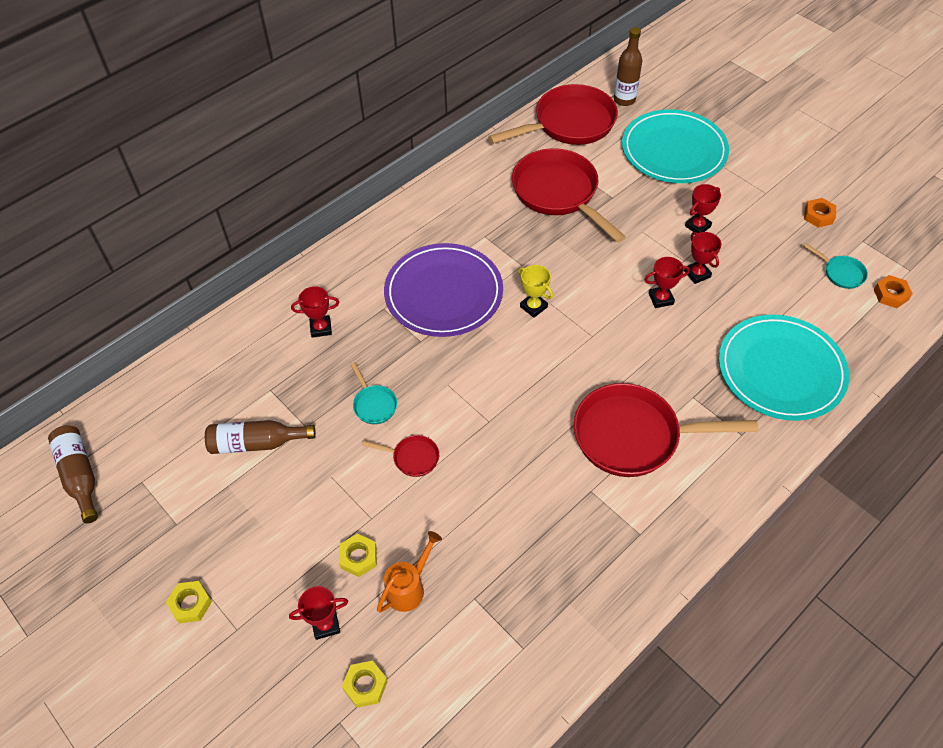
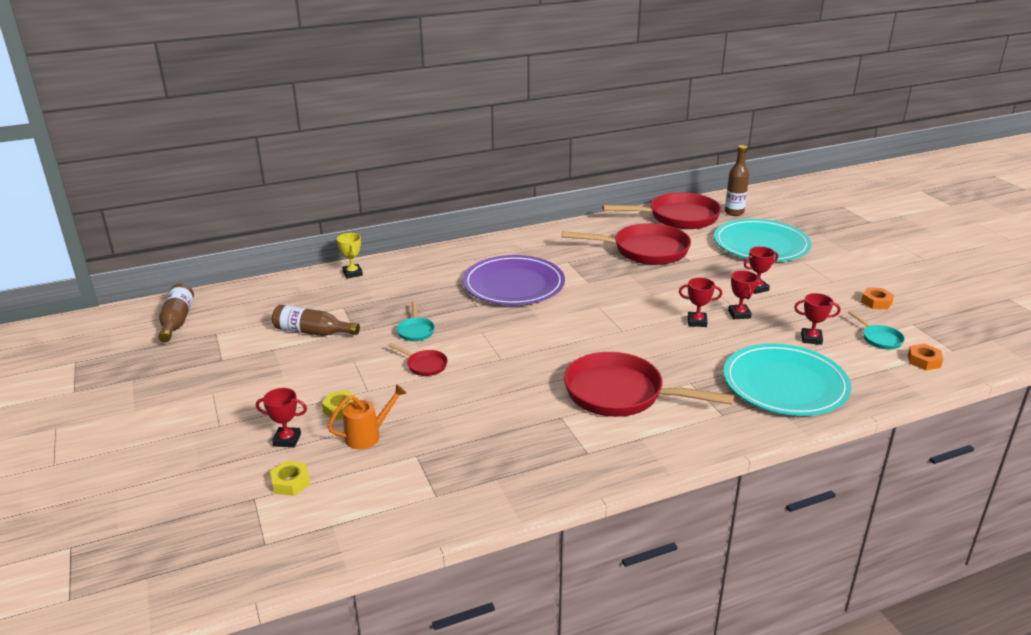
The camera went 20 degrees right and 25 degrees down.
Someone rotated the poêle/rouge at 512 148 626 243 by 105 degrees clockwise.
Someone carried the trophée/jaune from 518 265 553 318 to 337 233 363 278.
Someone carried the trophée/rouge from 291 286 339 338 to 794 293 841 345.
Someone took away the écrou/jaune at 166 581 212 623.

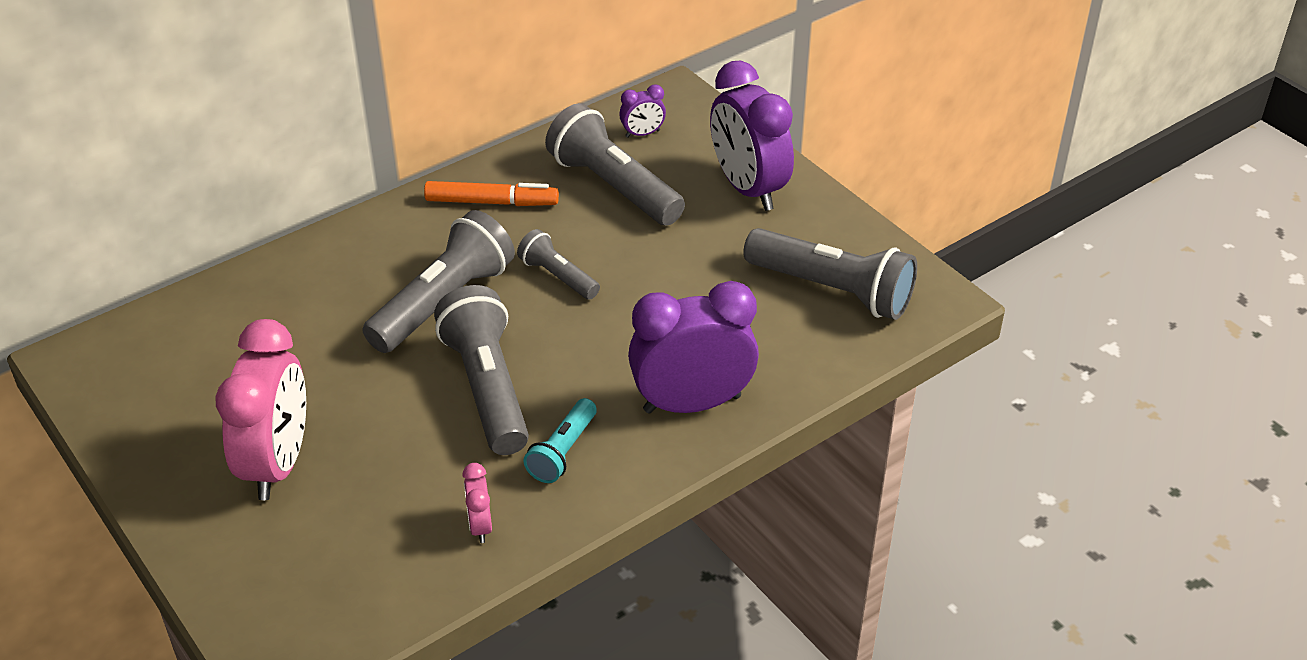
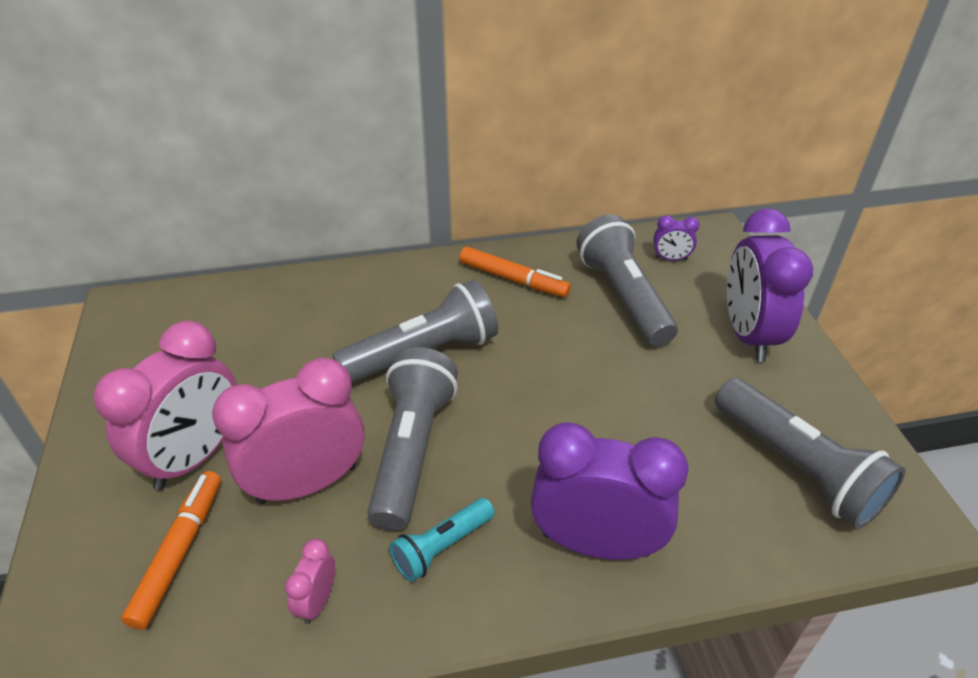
The camera went 25 degrees right and 0 degrees up.
Someone took away the lampe de poche/gris at 517 229 600 300.
Someone put down the réveil/rose at 212 358 364 504.
Someone put down the feutre/orange at 121 471 221 630.

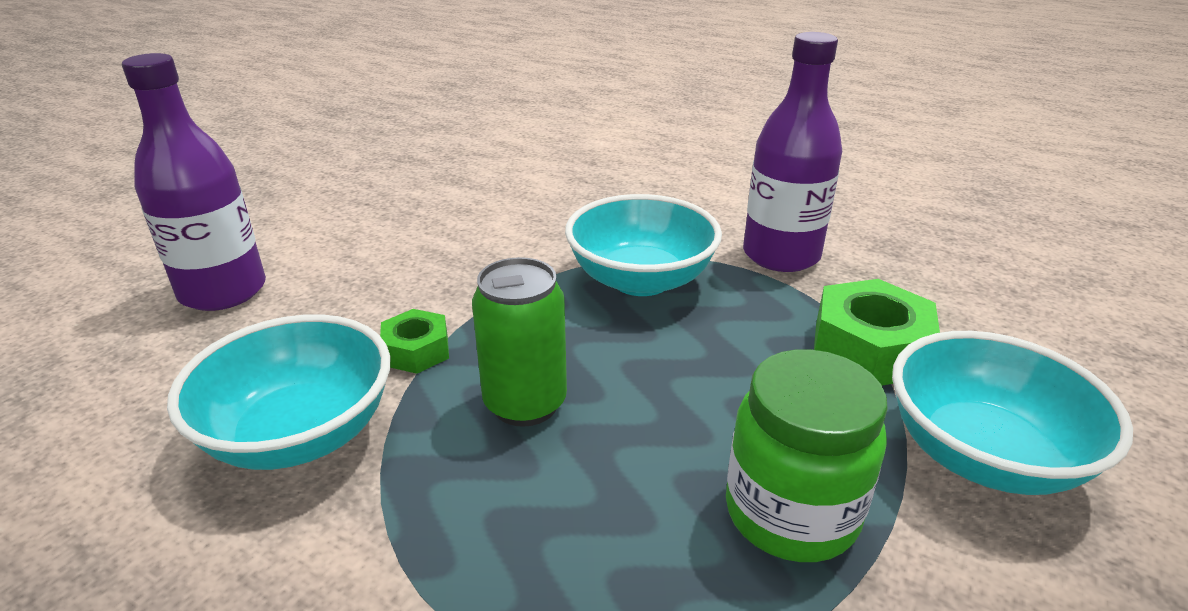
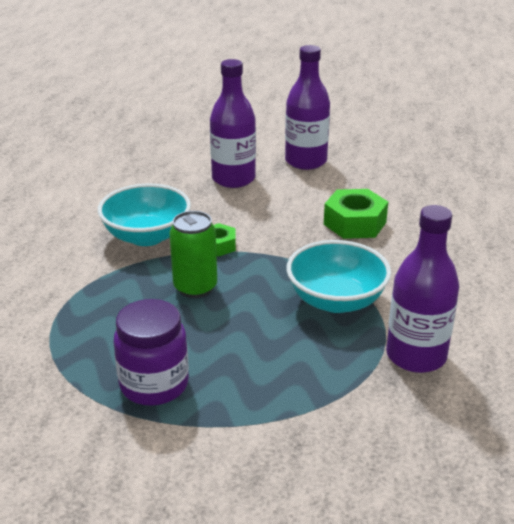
The camera went 70 degrees right and 0 degrees up.
Someone carried the écrou/vert from 814 279 940 386 to 324 189 388 239.
Someone took away the bol/turquoise at 892 331 1133 495.
Someone repainted the bocal/vert at 726 349 888 562, which became the bocal/violet at 114 299 189 406.
Someone put down the bouteille/violet at 285 45 330 170.

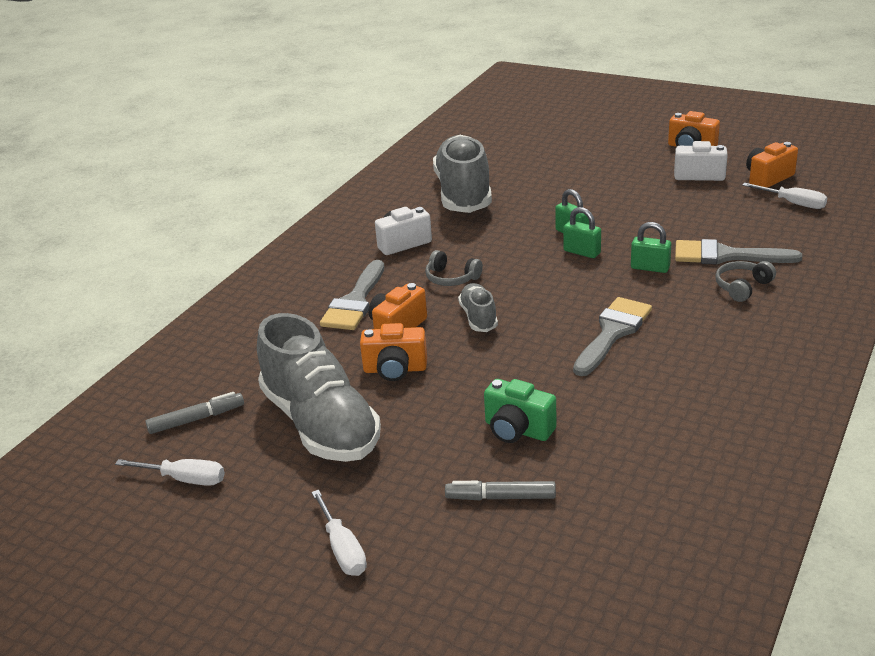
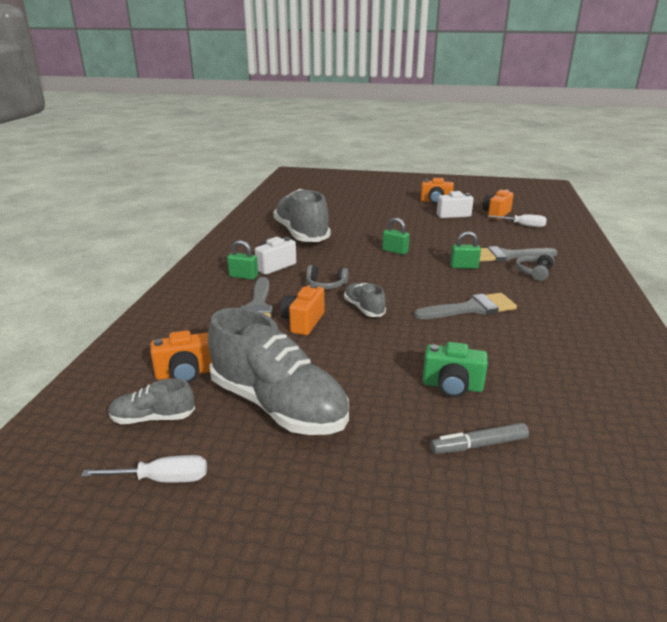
The camera went 20 degrees left and 5 degrees down.
Someone carried the cadenas/vert from 563 207 601 258 to 227 240 258 280.
Someone rotated the pinceau/gris at 573 297 652 376 by 60 degrees clockwise.
Someone carried the appareil photo/orange from 360 323 427 381 to 150 330 212 383.
Someone swapped the feutre/gris at 145 392 244 434 for the chaussure/gris at 108 378 195 424.
Someone took away the tournevis/blanc at 311 490 367 576.

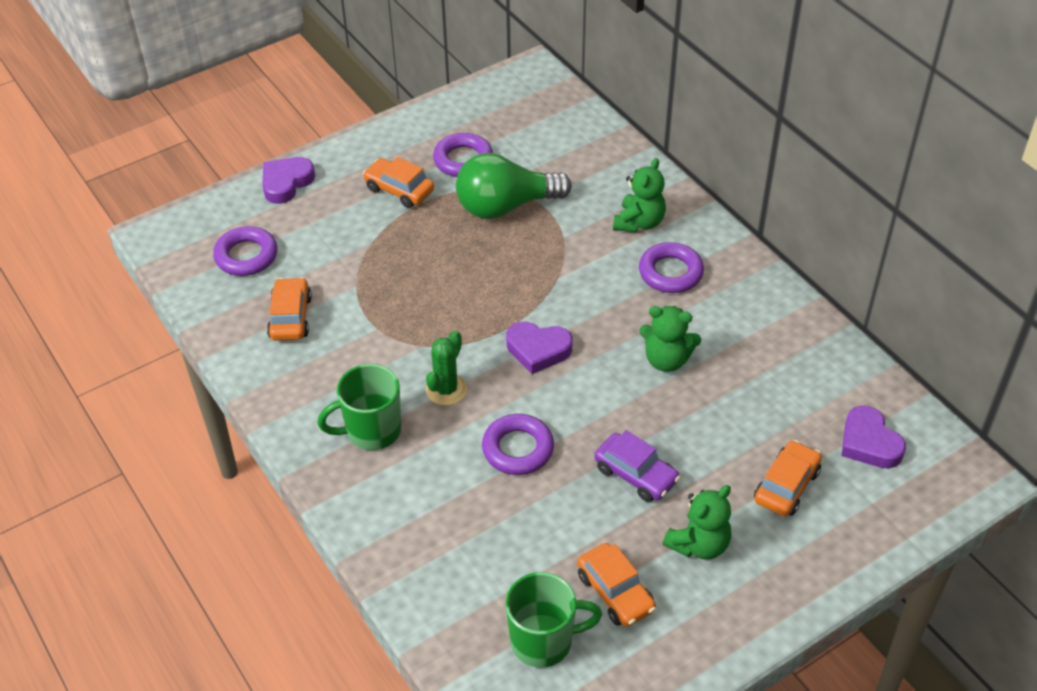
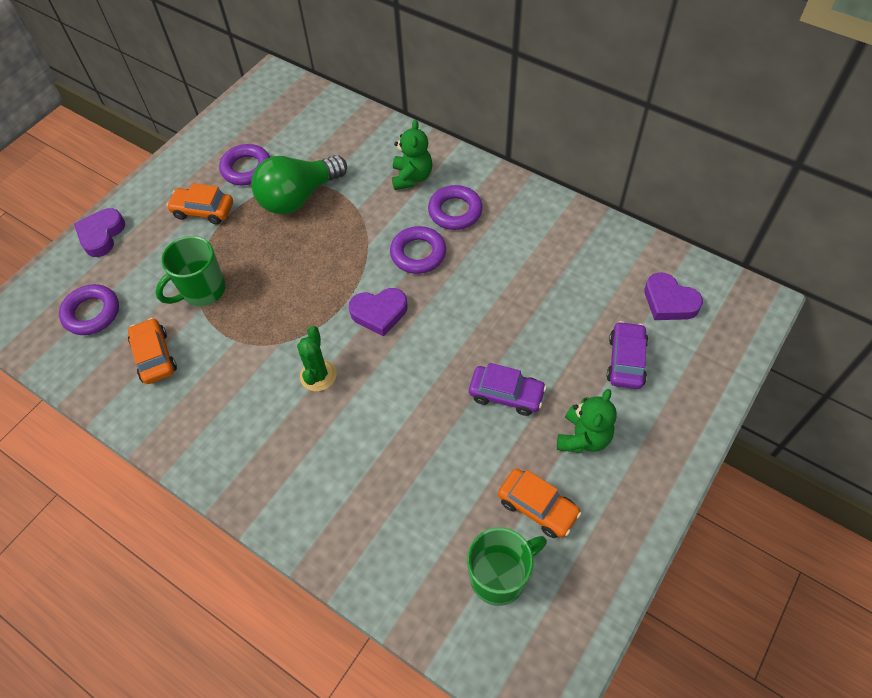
The camera went 20 degrees left and 10 degrees up.
Someone took away the ours en peluche/vert at 639 306 701 372.
Someone carried the tasse/vert from 318 364 401 450 to 155 236 226 306.
Someone carried the anneau/violet from 482 414 554 475 to 390 226 446 274.
Someone repainted the voiture/orange at 754 440 822 516, which became the voiture/violet at 607 321 648 389.

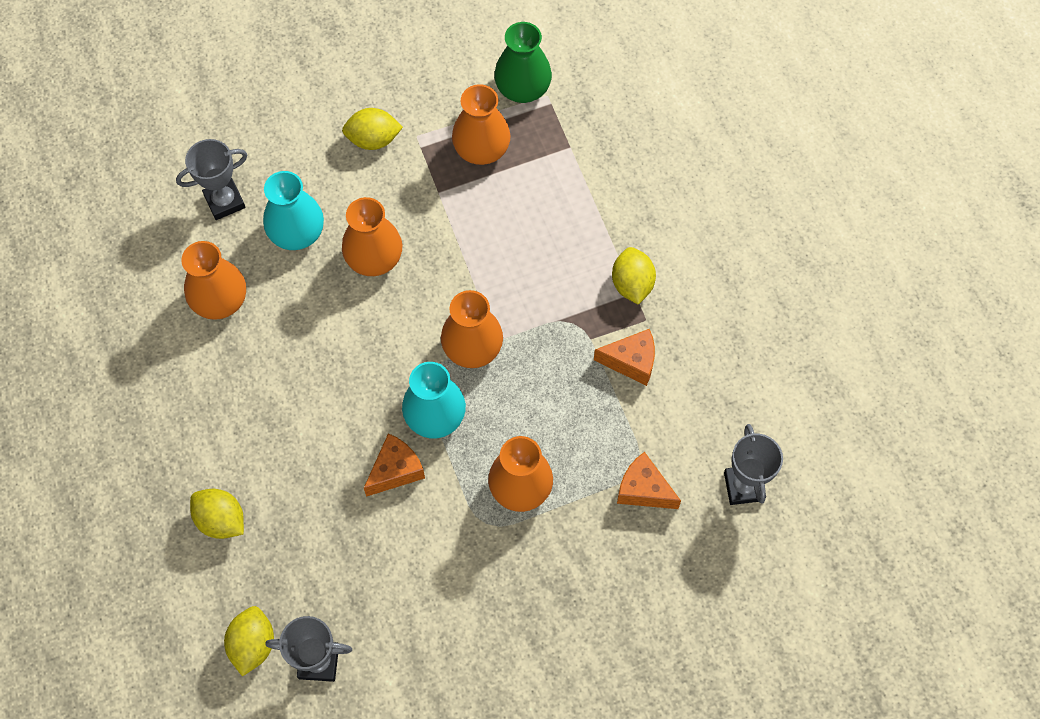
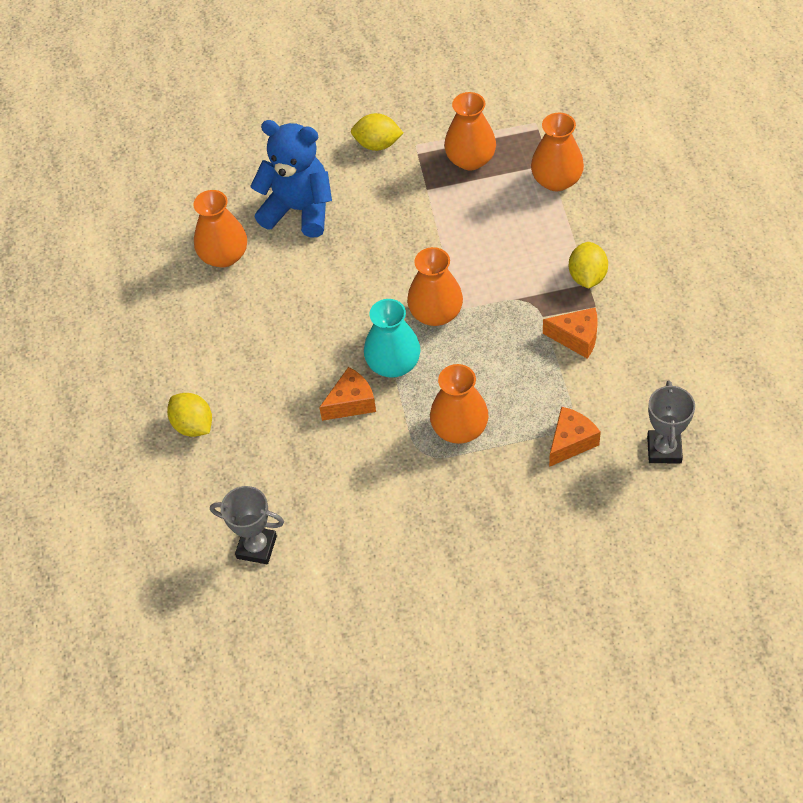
The camera went 15 degrees right and 10 degrees down.
Someone took away the vase/vert at 494 22 552 103.
Someone took away the trophée/gris at 176 139 248 220.
Someone swapped the vase/turquoise at 263 171 324 250 for the ours en peluche/bleu at 250 120 332 238.
Someone carried the vase/orange from 342 197 402 276 to 531 113 584 191.
Someone rotated the fromage/orange at 617 452 681 509 by 90 degrees clockwise.
Someone took away the citron/jaune at 224 606 274 676.

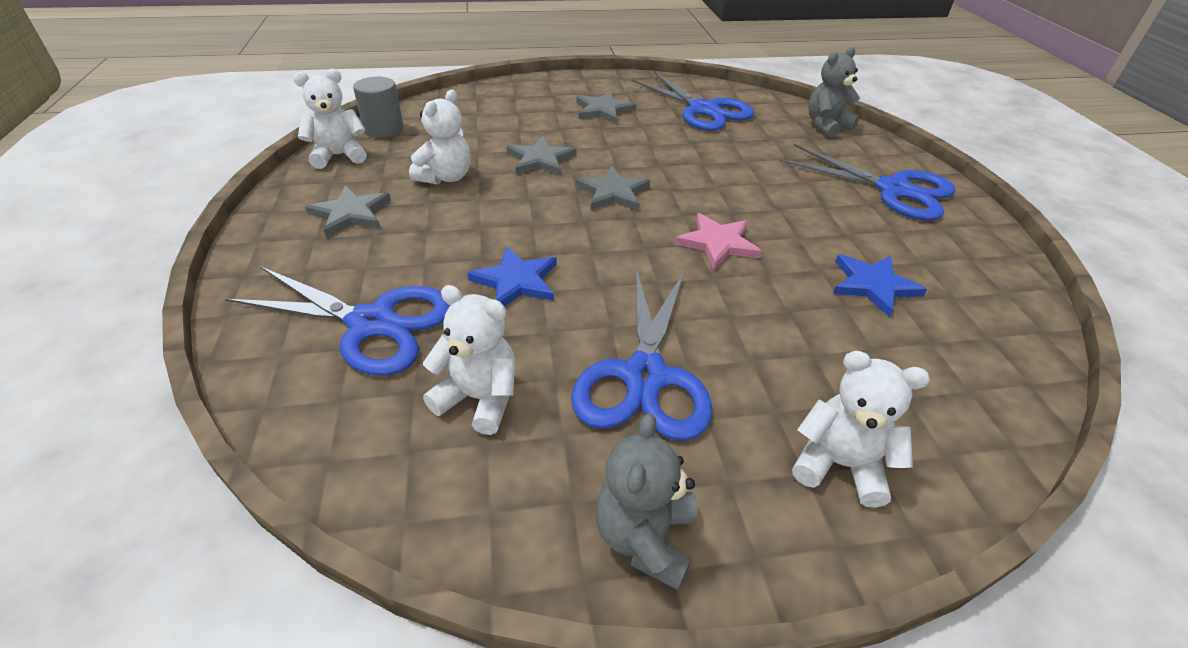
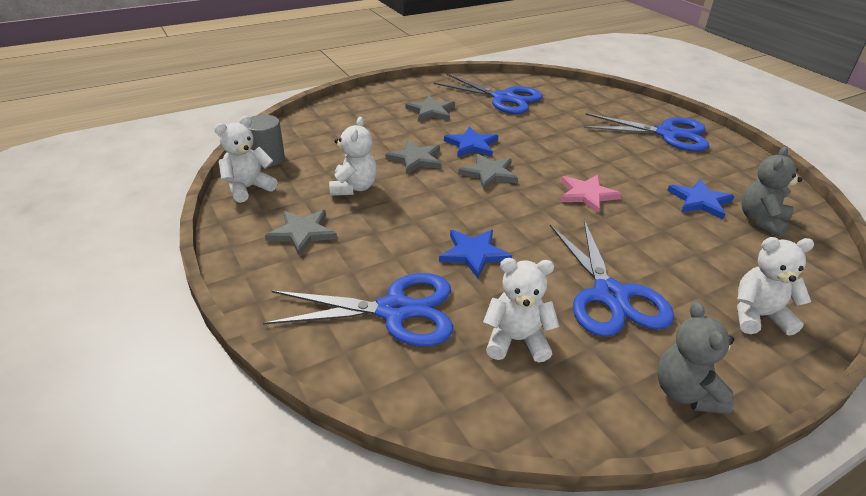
The camera went 20 degrees left and 5 degrees down.
Someone carried the ours en peluche/gris from 808 47 860 137 to 741 146 802 237.
Someone put down the étoile/bleu at 444 126 498 157.

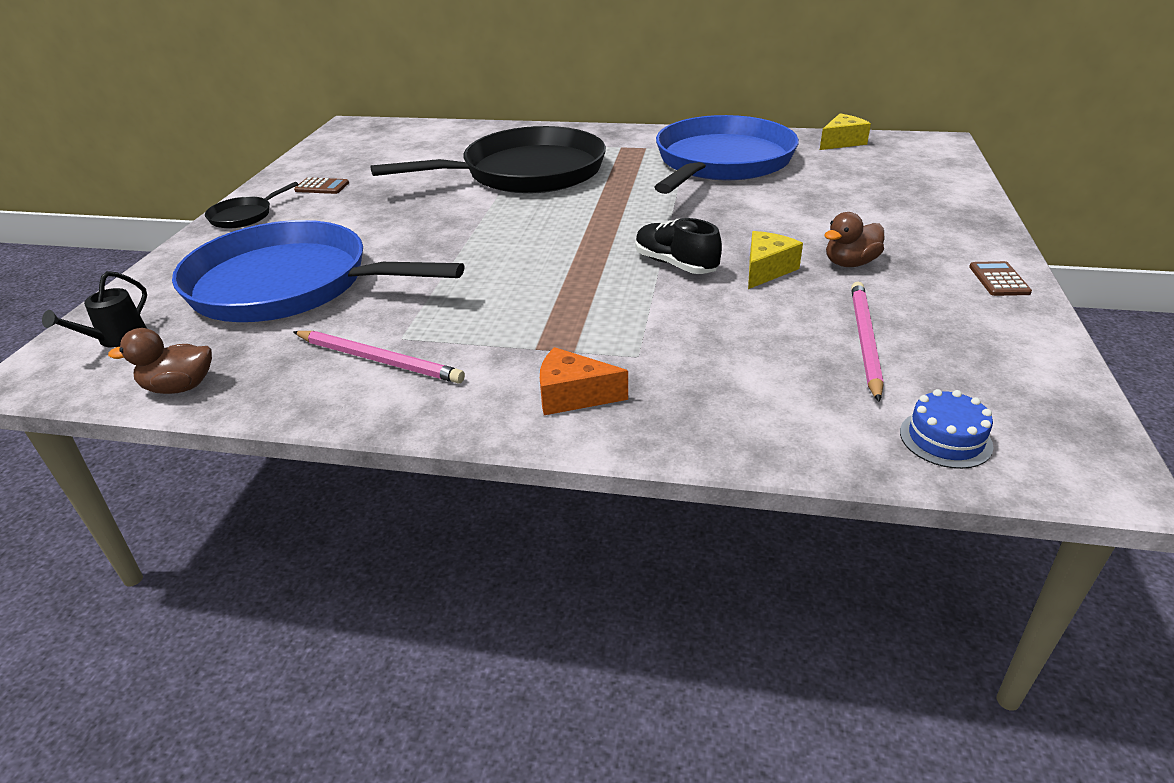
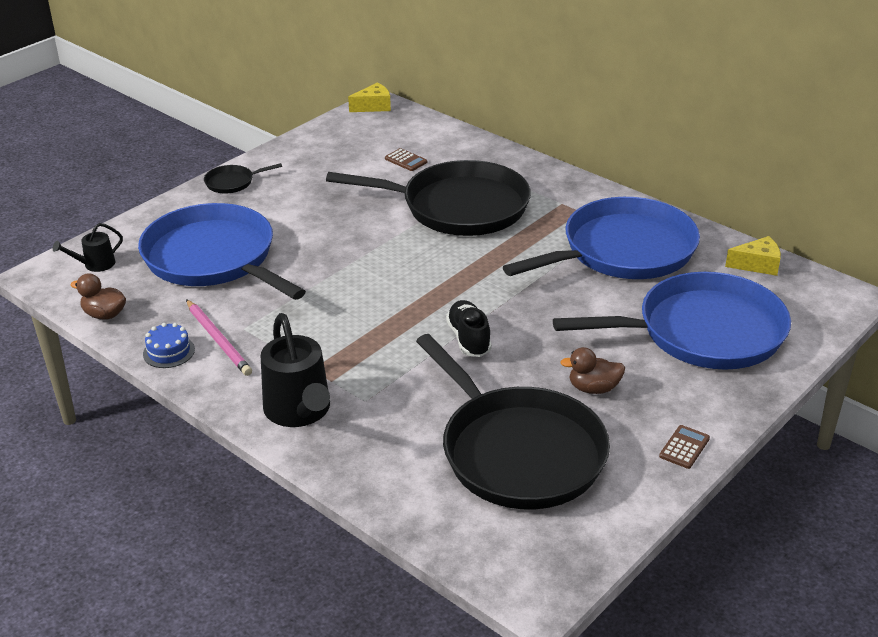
The camera went 30 degrees right and 0 degrees up.
Someone carried the calculatrice/marron from 294 177 349 194 to 385 148 427 171.
Someone carried the fromage/jaune from 748 231 803 289 to 348 83 391 112.
Someone swapped the crayon/rose at 851 282 884 402 for the poêle/noir at 416 334 610 509.
Someone swapped the fromage/orange at 540 347 628 415 for the arrosoir/noir at 261 313 330 427.
Someone carried the gâteau/bleu from 900 389 993 469 to 143 323 195 368.
Someone put down the poêle/bleu at 553 272 791 370.

